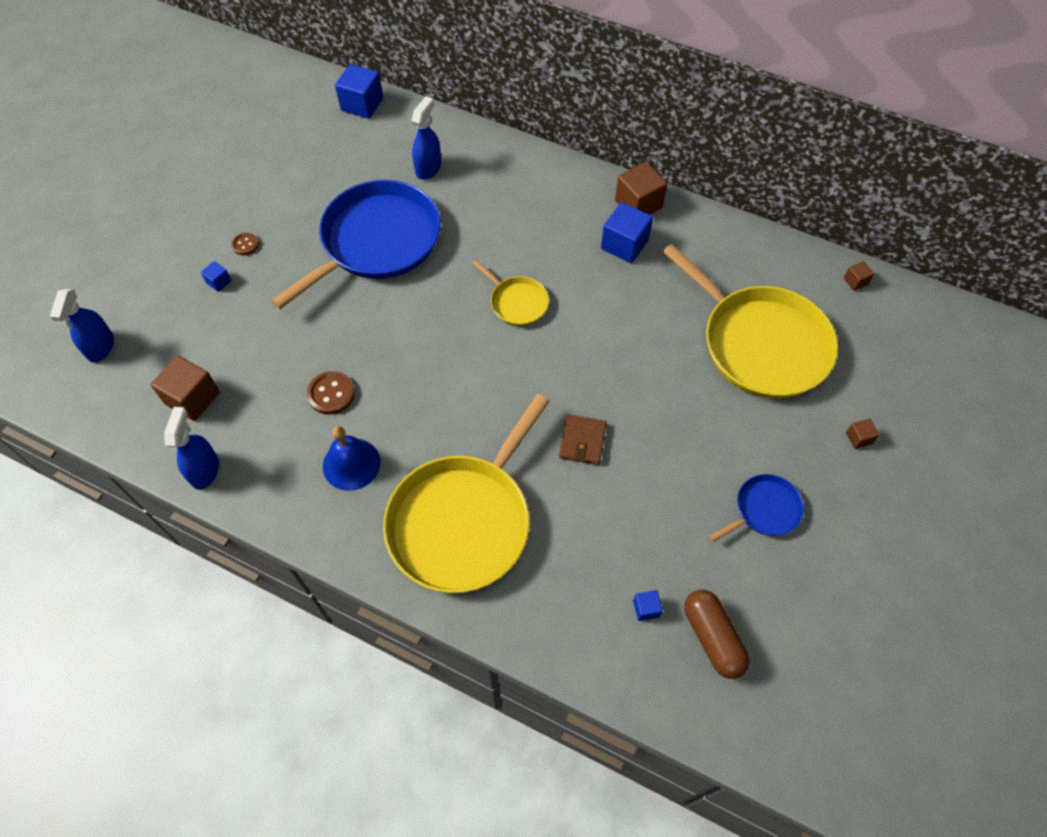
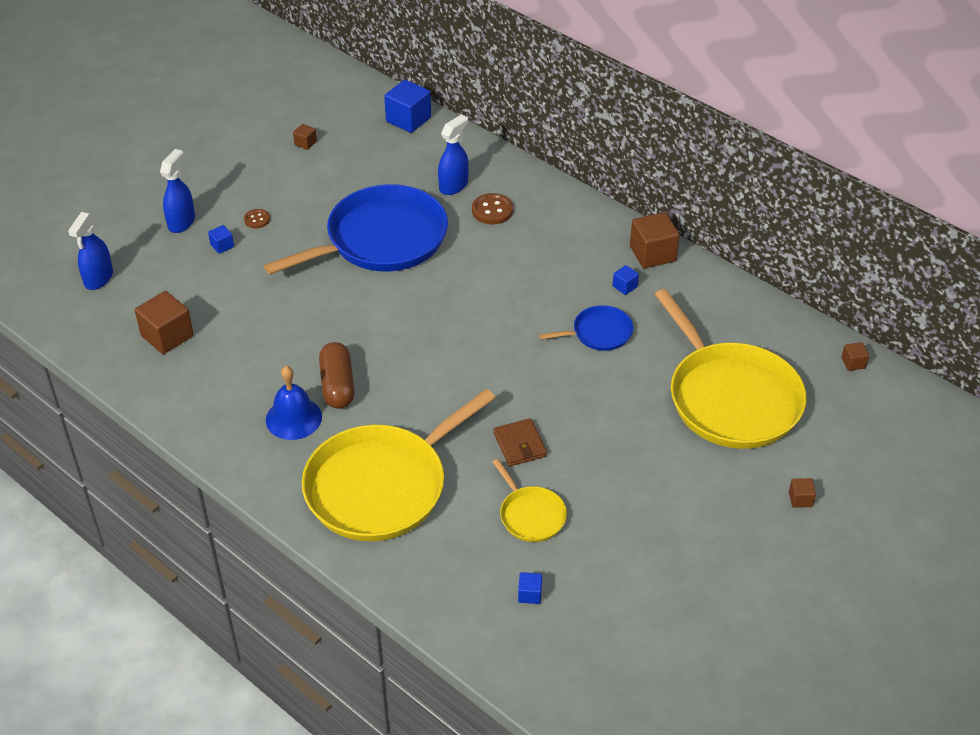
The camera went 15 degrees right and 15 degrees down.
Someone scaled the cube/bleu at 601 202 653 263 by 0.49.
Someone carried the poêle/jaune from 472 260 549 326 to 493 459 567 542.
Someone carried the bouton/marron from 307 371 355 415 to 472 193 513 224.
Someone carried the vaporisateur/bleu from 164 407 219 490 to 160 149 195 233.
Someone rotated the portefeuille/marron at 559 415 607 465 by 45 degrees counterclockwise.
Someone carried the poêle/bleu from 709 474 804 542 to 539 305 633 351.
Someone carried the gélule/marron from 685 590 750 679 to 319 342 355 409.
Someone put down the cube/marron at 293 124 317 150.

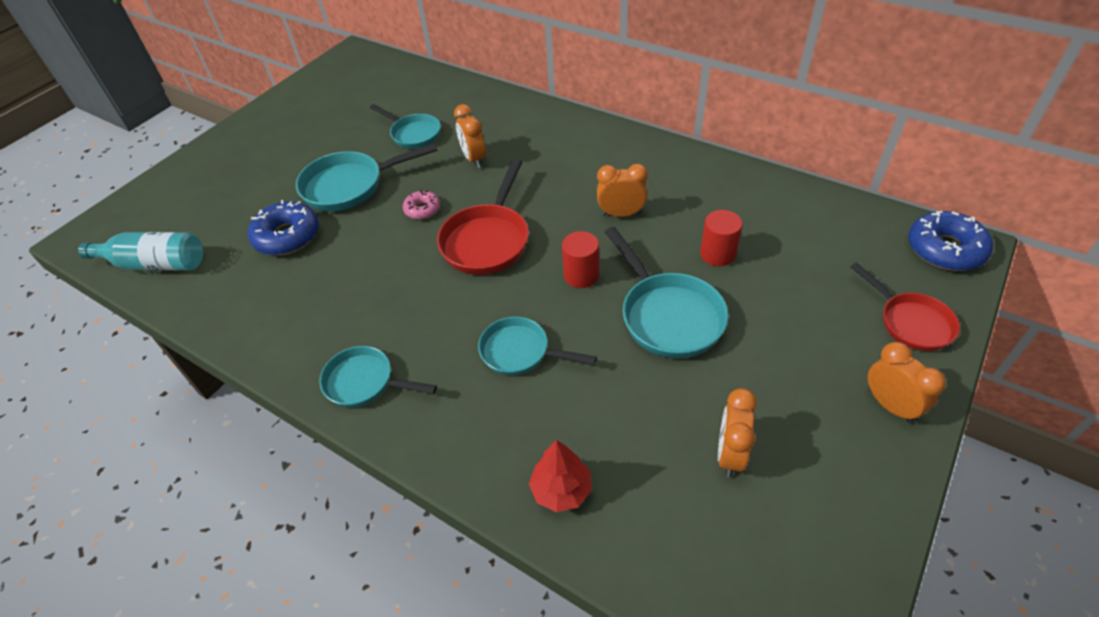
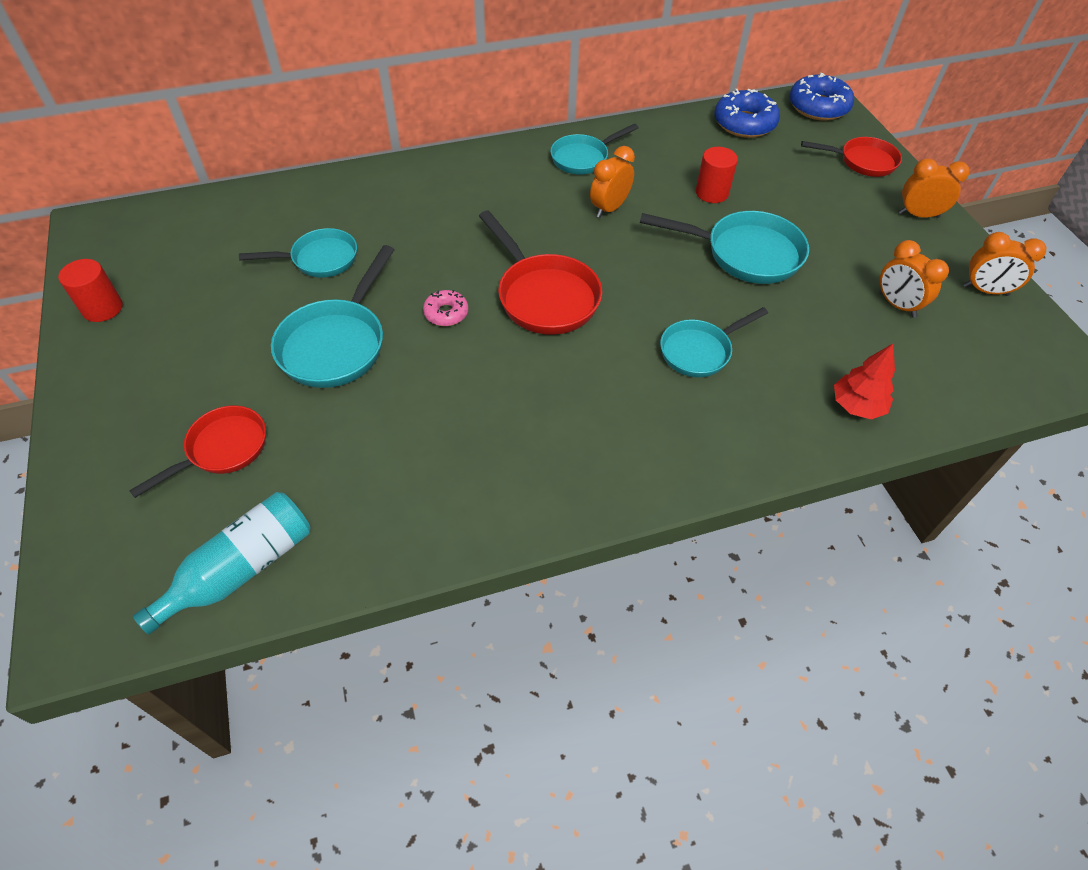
The camera went 55 degrees left and 5 degrees up.
Someone carried the réveil/orange from 454 104 486 168 to 964 232 1046 296.
Someone carried the beignet/bleu from 248 200 319 255 to 714 89 780 138.
Someone carried the cylindre/rouge from 562 231 599 288 to 58 259 123 322.
Someone carried the poêle/turquoise from 319 346 437 408 to 550 124 639 175.
Someone put down the poêle/rouge at 129 406 266 498.

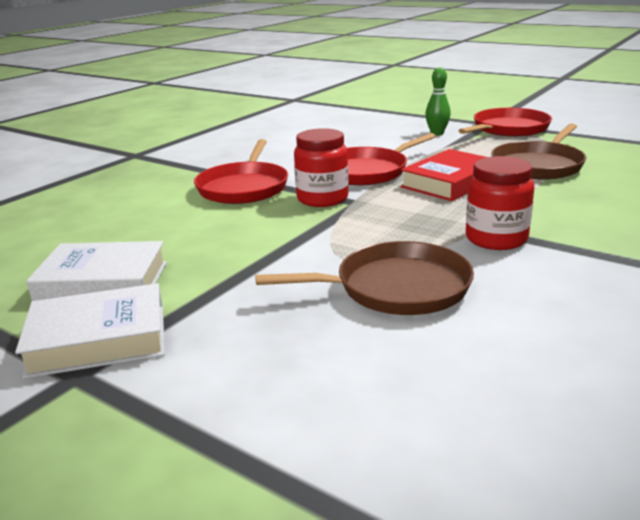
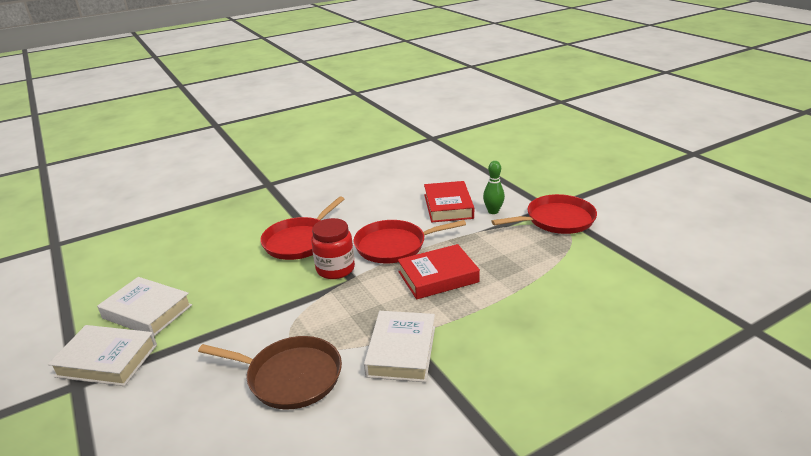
The camera went 25 degrees right and 5 degrees up.
Someone took away the poêle/marron at 491 123 586 180.
Someone swapped the bocal/rouge at 466 156 534 250 for the livre/blanc at 364 311 435 382.
Someone put down the livre/rouge at 424 181 474 222.

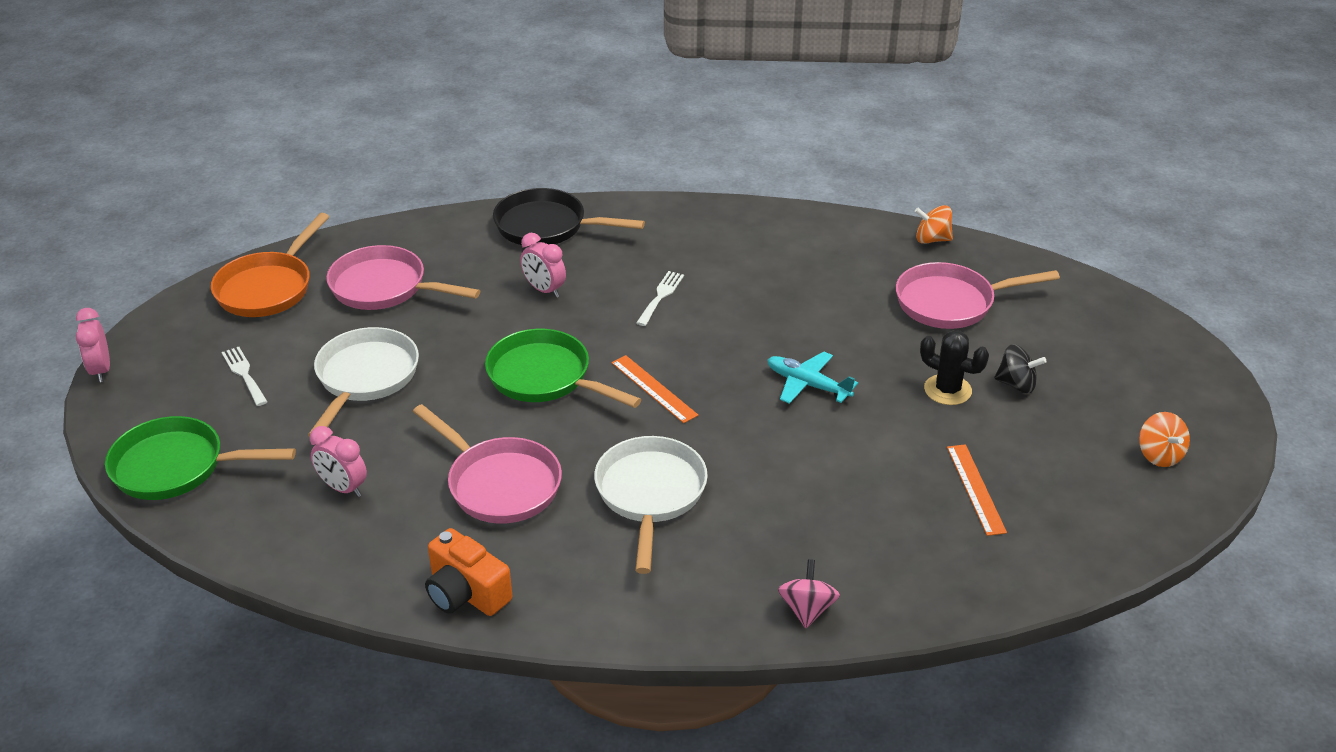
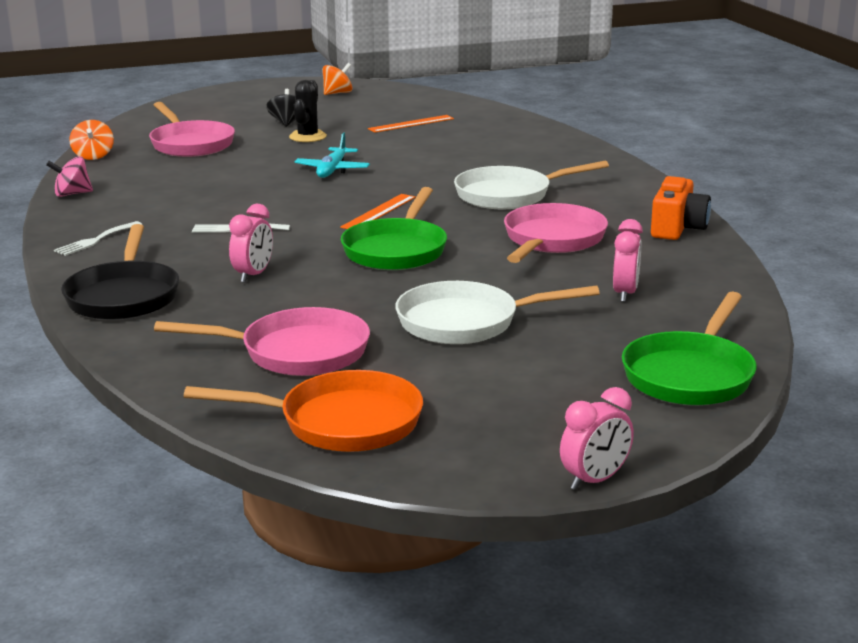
The camera went 110 degrees left and 15 degrees down.
Someone rotated the poêle/rose at 326 245 480 310 by 90 degrees counterclockwise.
Someone carried the fourchette/blanc from 221 347 268 406 to 54 221 142 256.
Someone rotated the poêle/vert at 105 416 296 500 by 45 degrees clockwise.
Someone carried the toupie/rose from 778 559 840 628 to 46 156 93 197.

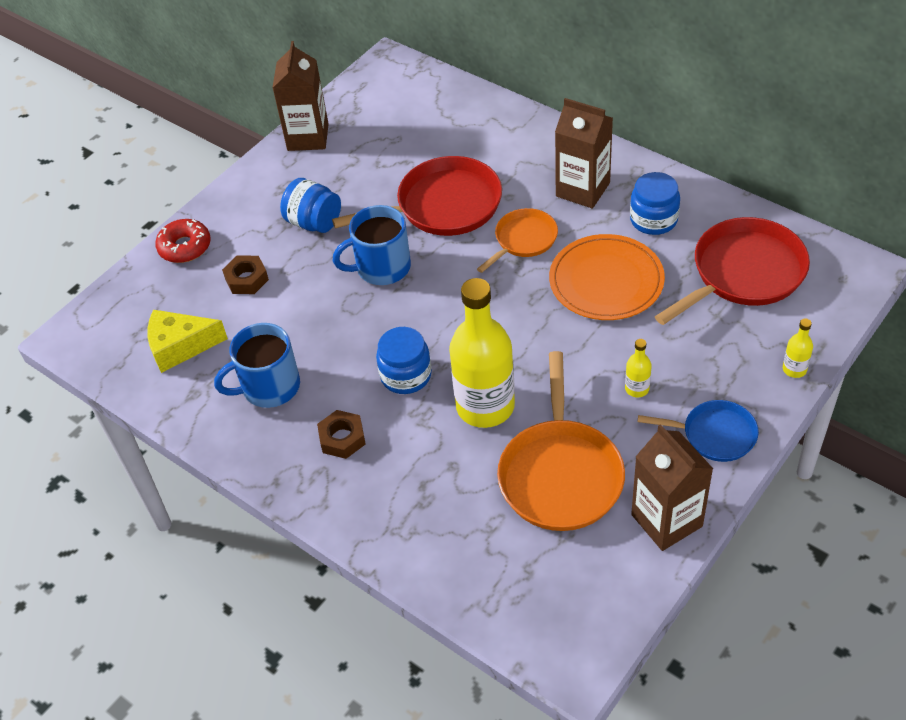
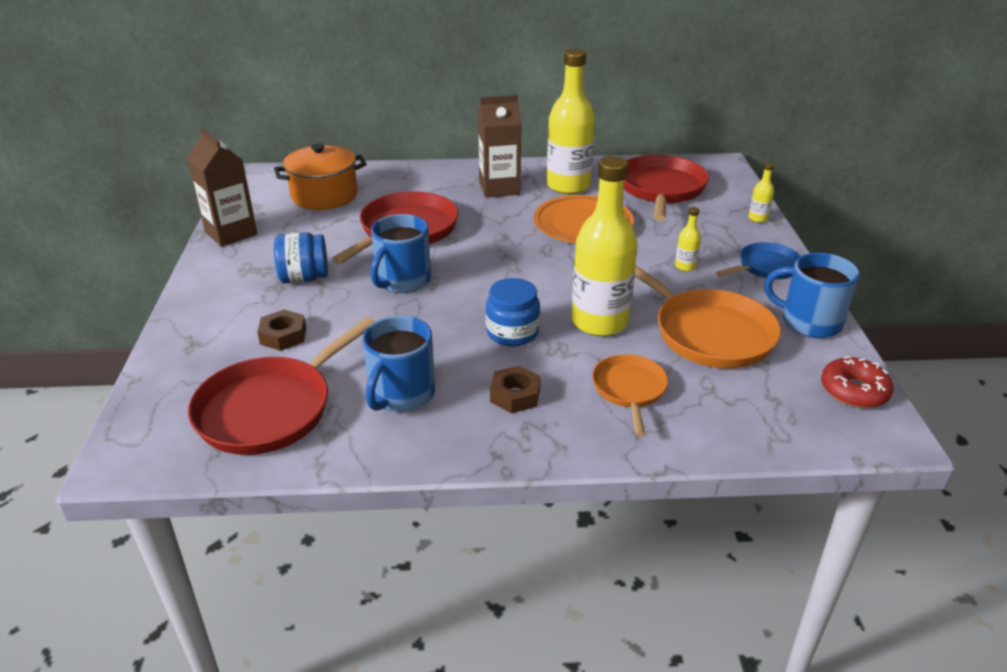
The camera went 45 degrees left and 15 degrees down.
Someone swapped the bocal/bleu at 630 172 680 235 for the bouteille/jaune at 547 49 595 194.
Someone carried the poêle/orange from 477 208 558 273 to 592 354 668 436.
Someone carried the beignet/rouge from 155 219 211 263 to 821 356 894 408.
Someone swapped the fromage/jaune at 147 310 228 373 for the poêle/rouge at 188 317 375 455.
Someone swapped the brique de lait/marron at 631 424 713 551 for the tasse/bleu at 764 253 859 338.
Someone put down the marmite/orange at 274 144 367 210.

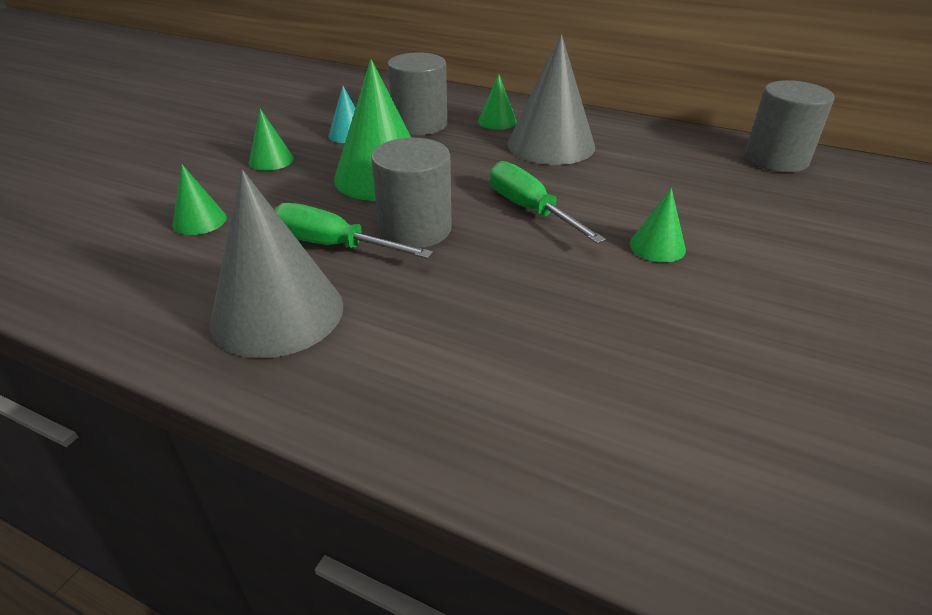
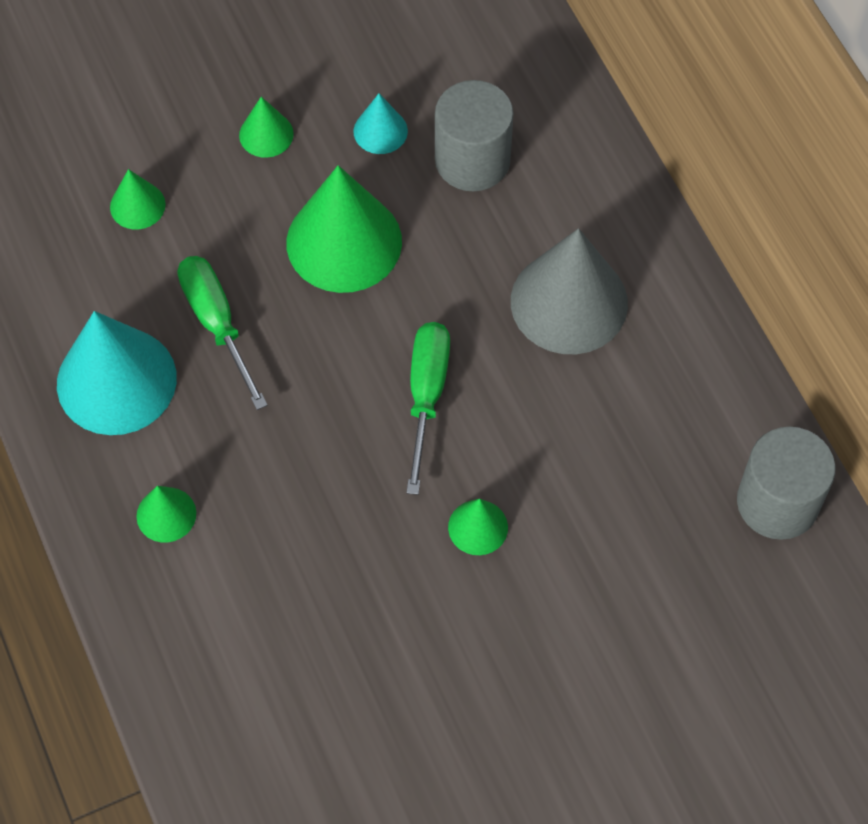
The camera went 40 degrees right and 25 degrees up.
Someone carried the cône/vert from 478 74 517 130 to 136 486 196 543.
Someone took away the cylindre/gris at 371 138 452 248.
Someone repainted the cône/gris at 210 170 343 358, which became the cône/turquoise at 57 311 177 435.

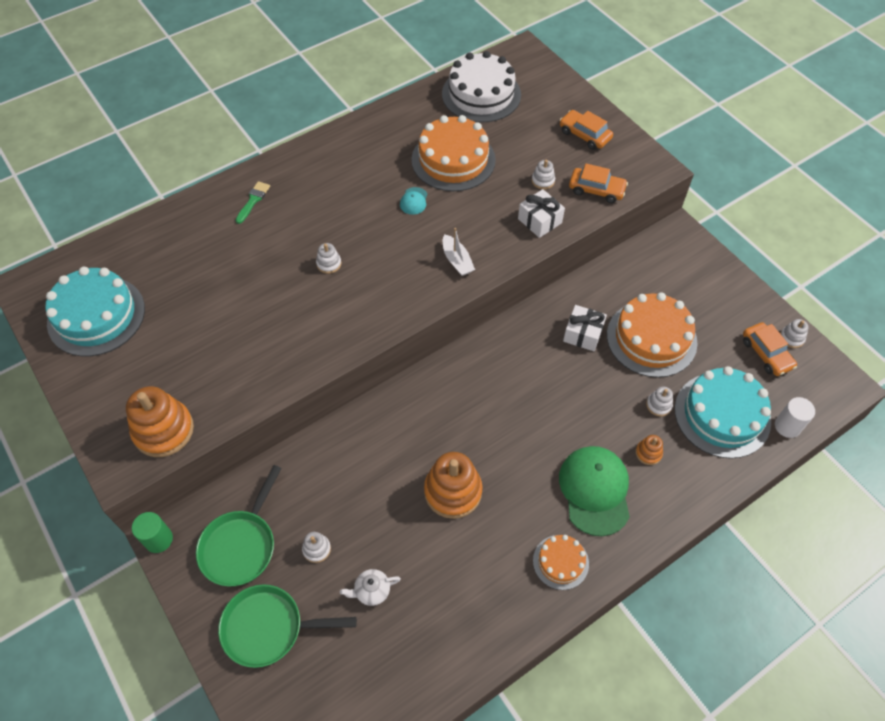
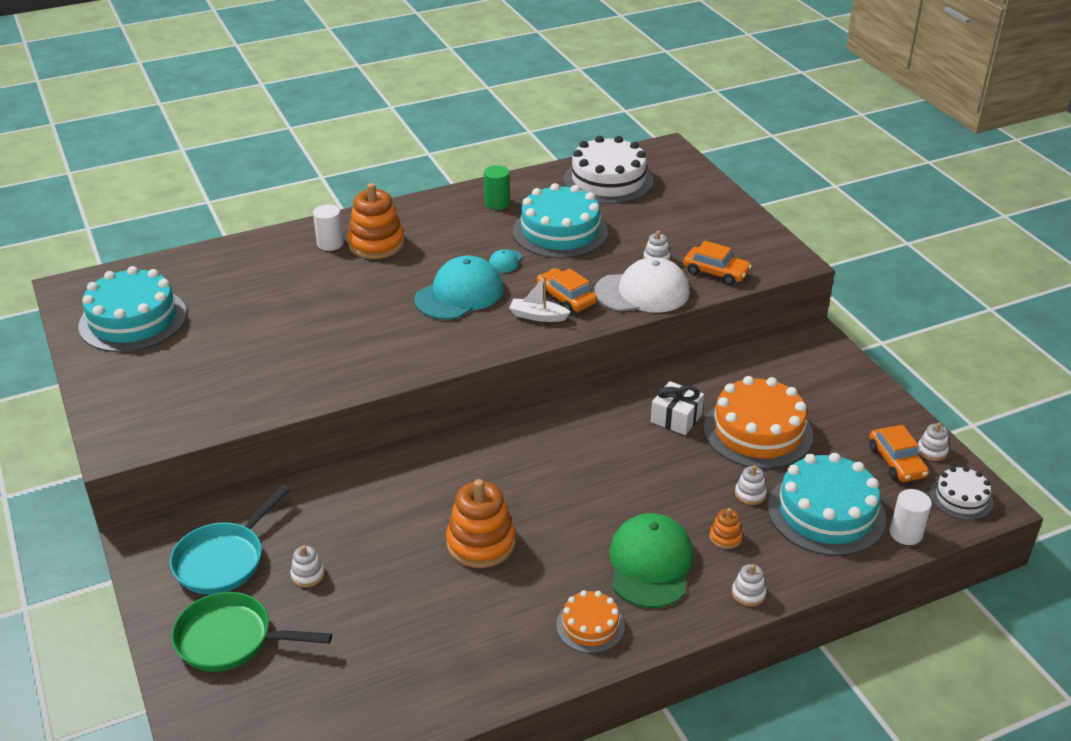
The camera went 10 degrees right and 20 degrees down.
Someone carried the voiture/orange from 560 110 613 150 to 537 268 597 313.
Someone repainted the gâteau/orange at 412 115 496 191, which became the gâteau/turquoise at 513 183 608 258.
Someone swapped the pinceau/vert at 235 181 270 224 for the cylindre/blanc at 313 204 344 251.
Someone swapped the cadeau/blanc at 518 189 565 238 for the casquette/blanc at 594 257 690 312.
Someone rotated the bateau/blanc at 443 228 475 276 by 120 degrees clockwise.
Someone carried the jouet à empiler/blanc from 316 243 342 274 to 732 564 767 606.
Someone carried the jouet à empiler/orange from 126 386 194 457 to 347 183 404 259.
Someone repainted the poêle/vert at 196 465 282 587, which became the poêle/turquoise at 170 485 290 595.
Someone carried the cylindre/vert from 132 512 173 553 to 484 165 510 210.
Someone took away the théière/blanc at 340 569 401 606.
Someone put down the casquette/turquoise at 414 256 504 320.
Someone put down the gâteau/blanc at 930 466 993 520.

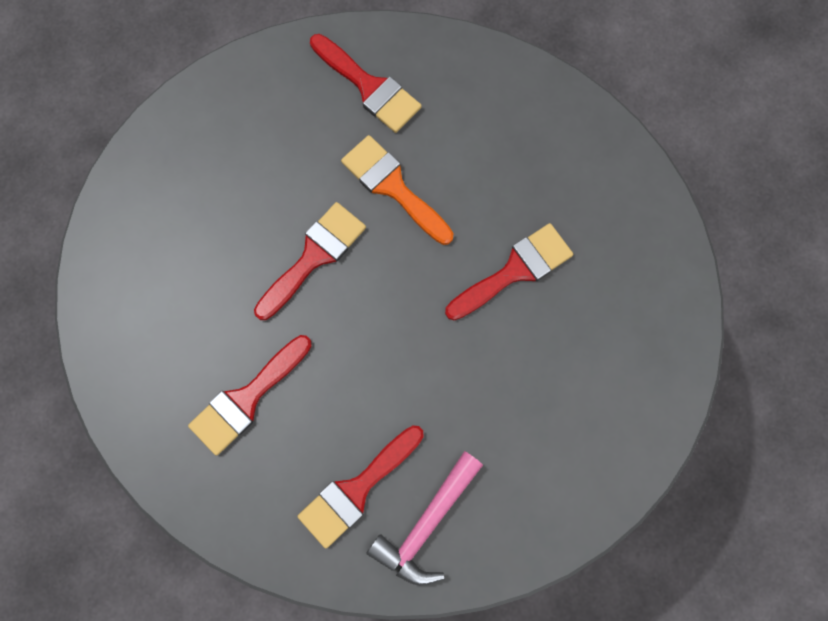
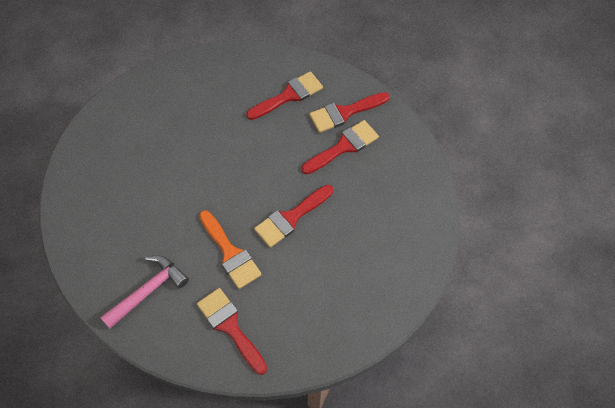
The camera went 170 degrees left and 15 degrees down.
Someone carried the pinceau/rouge from 445 223 573 320 to 309 92 390 133.
Someone carried the marteau/rose from 366 451 483 586 to 100 255 189 329.

